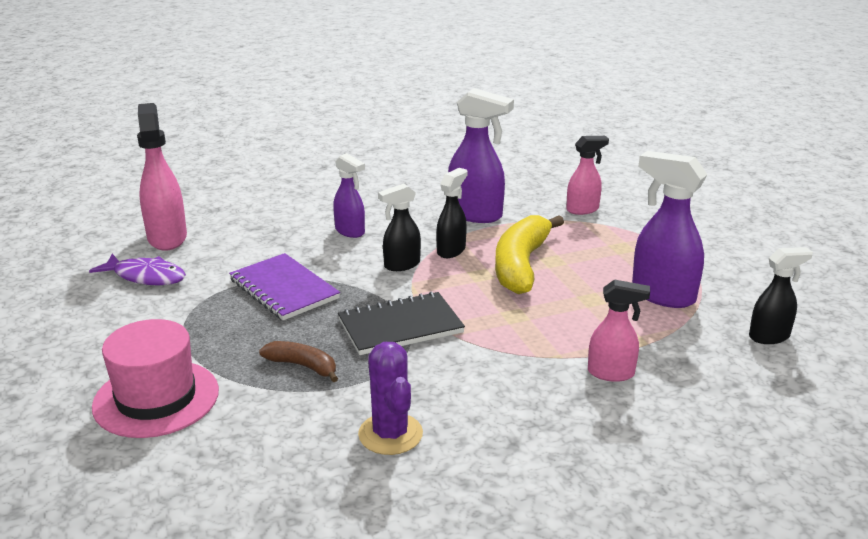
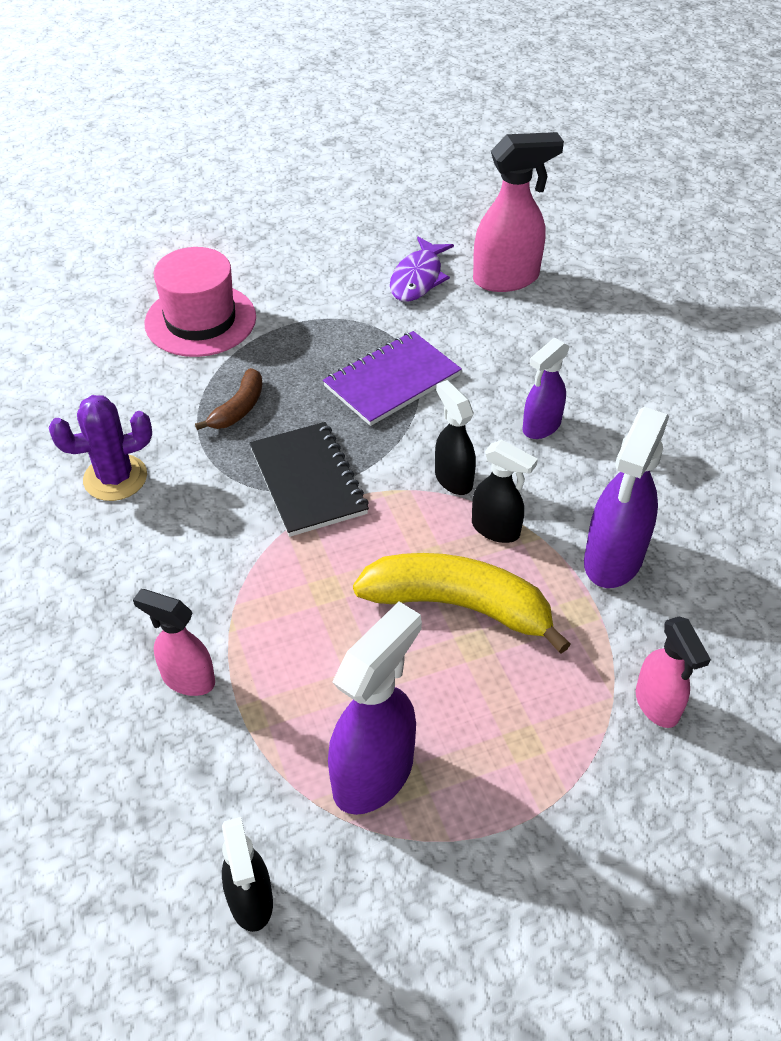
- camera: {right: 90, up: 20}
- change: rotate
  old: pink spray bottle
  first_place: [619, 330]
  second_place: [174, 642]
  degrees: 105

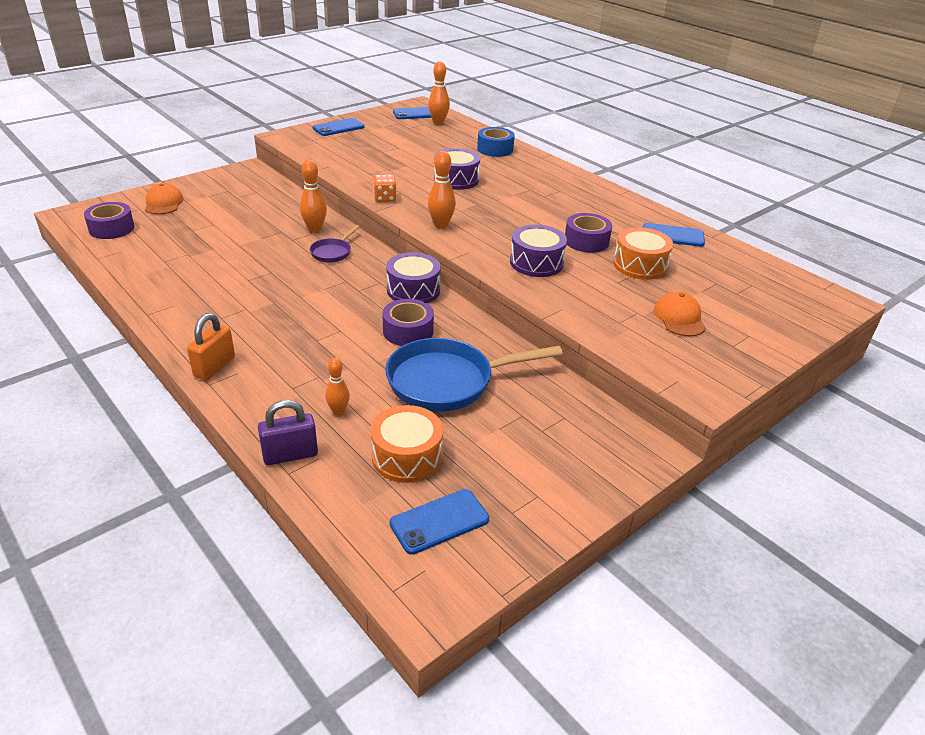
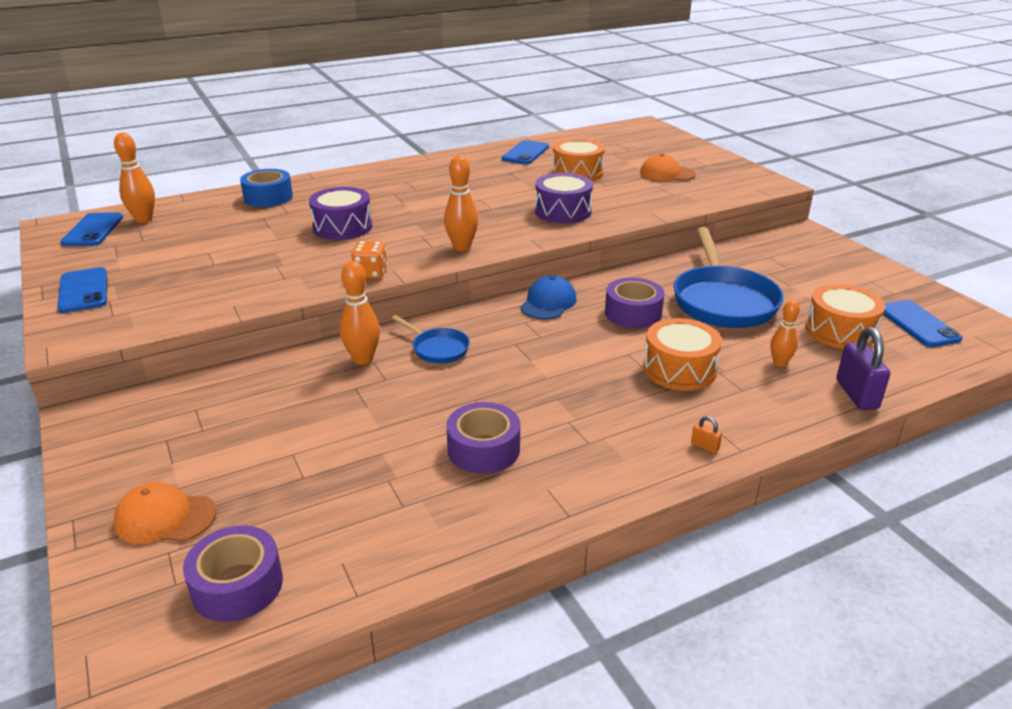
- camera: {right: -75, up: -5}
- change: insert
  new: orange drum
  second_place: [682, 354]
- change: move
  old: purple tape
  first_place: [588, 233]
  second_place: [483, 438]
- change: replace
  old: purple drum
  new: blue cap
  first_place: [413, 277]
  second_place: [548, 297]
- change: recolor
  old: purple pan
  new: blue pan
  first_place: [335, 244]
  second_place: [430, 339]
- change: resize
  old: orange padlock
  first_place: [211, 347]
  second_place: [706, 434]
  factor: 0.45

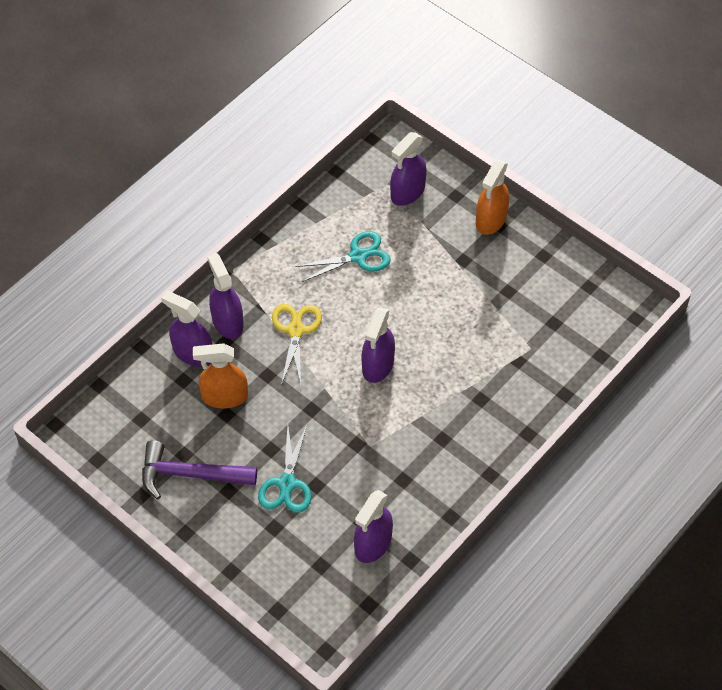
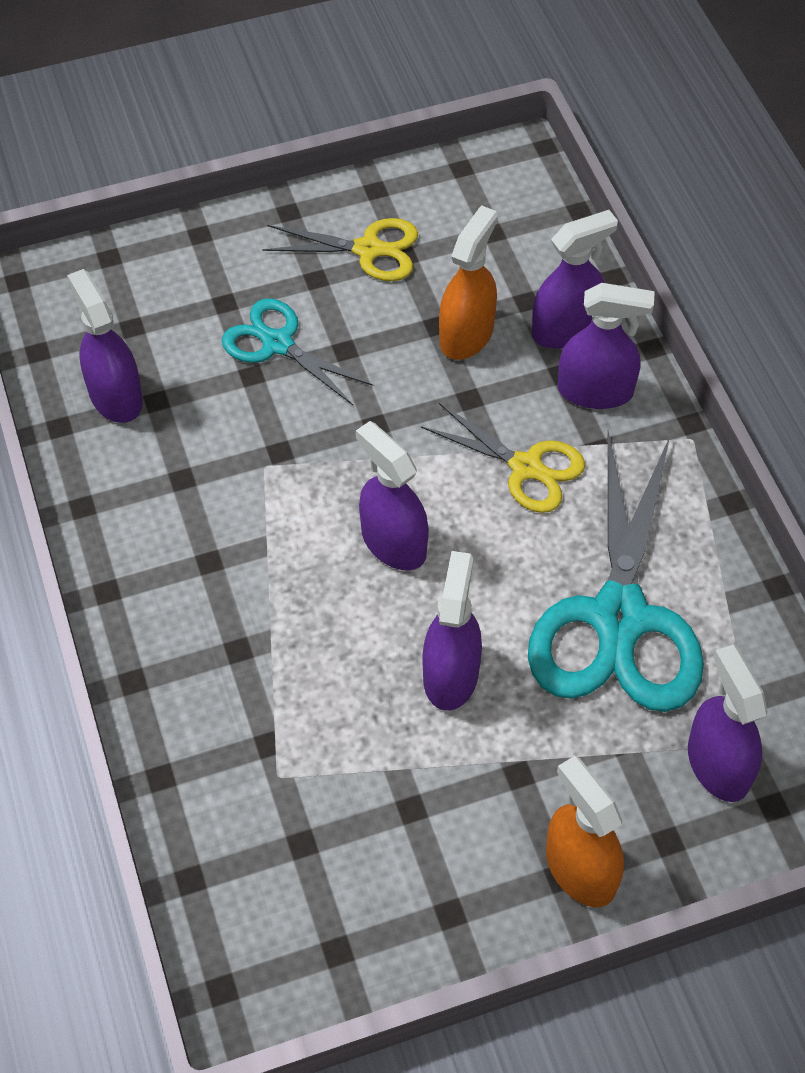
- camera: {right: 120, up: 0}
- change: insert
  new: purple spray bottle
  second_place: [452, 631]
- change: replace
  old: purple hammer
  new: yellow scissors
  first_place: [199, 469]
  second_place: [340, 249]
- change: resize
  old: turquoise scissors
  first_place: [343, 256]
  second_place: [616, 571]
  factor: 1.86

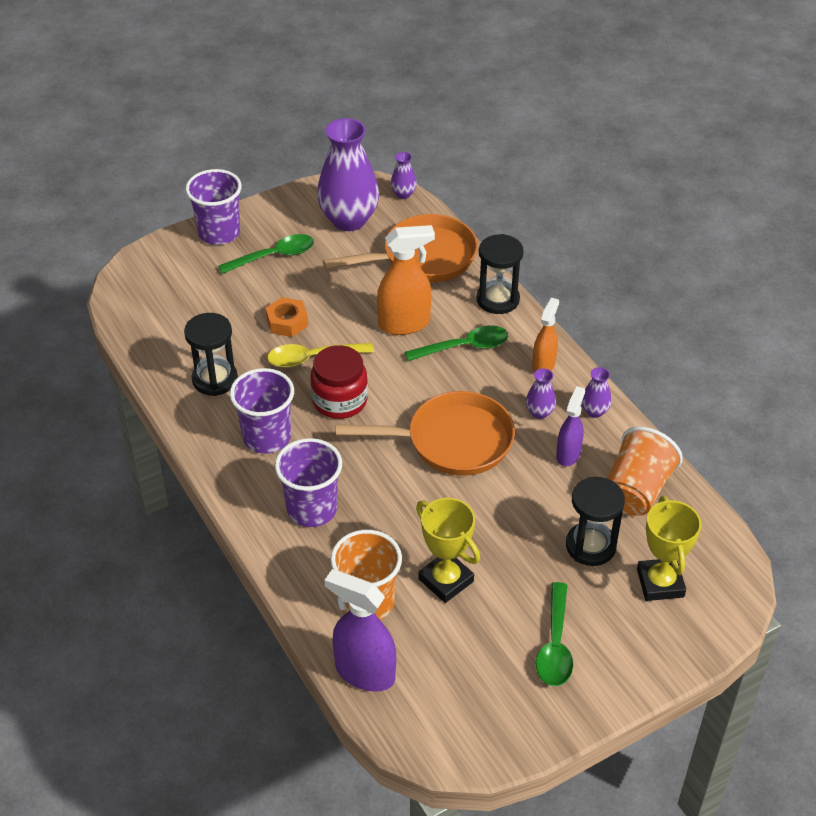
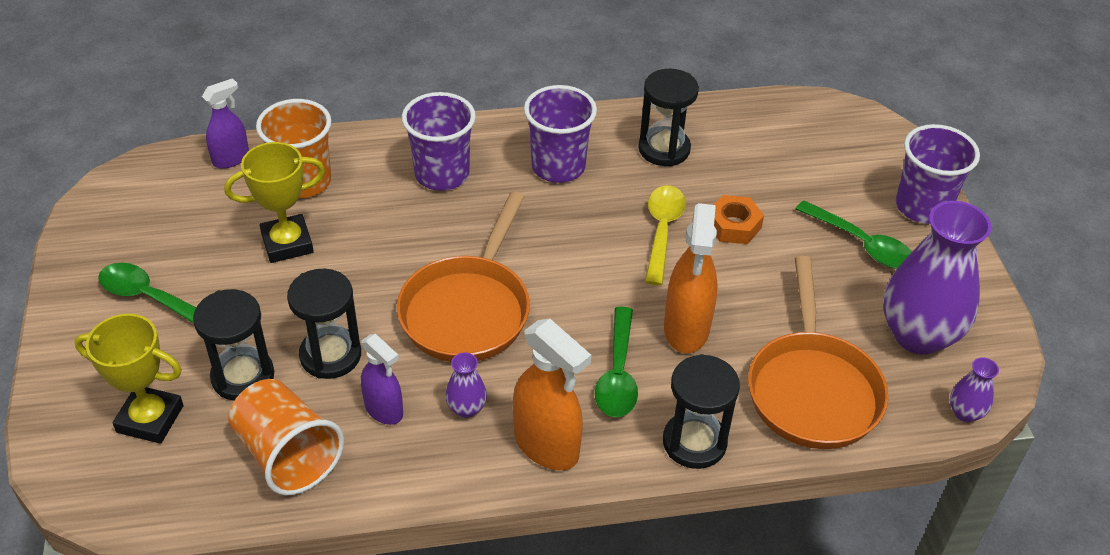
- camera: {right: 110, up: 0}
- change: delete
  old: red jar
  first_place: [339, 382]
- change: delete
  old: purple vase
  first_place: [597, 392]
- change: insert
  new: black hourglass
  second_place: [324, 324]
- change: rotate
  old: green spoon
  first_place: [266, 254]
  second_place: [854, 234]
  degrees: -45
- change: resize
  old: purple spray bottle
  first_place: [360, 630]
  second_place: [225, 123]
  factor: 0.62
- change: resize
  old: orange spray bottle
  first_place: [545, 334]
  second_place: [552, 394]
  factor: 1.61

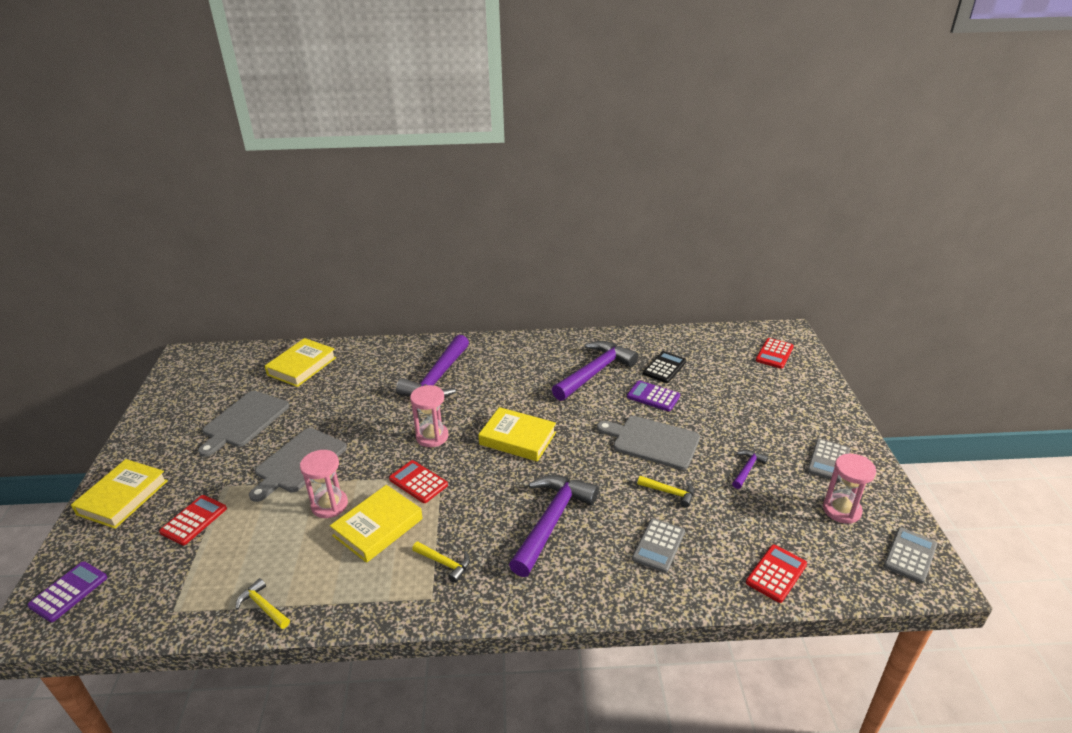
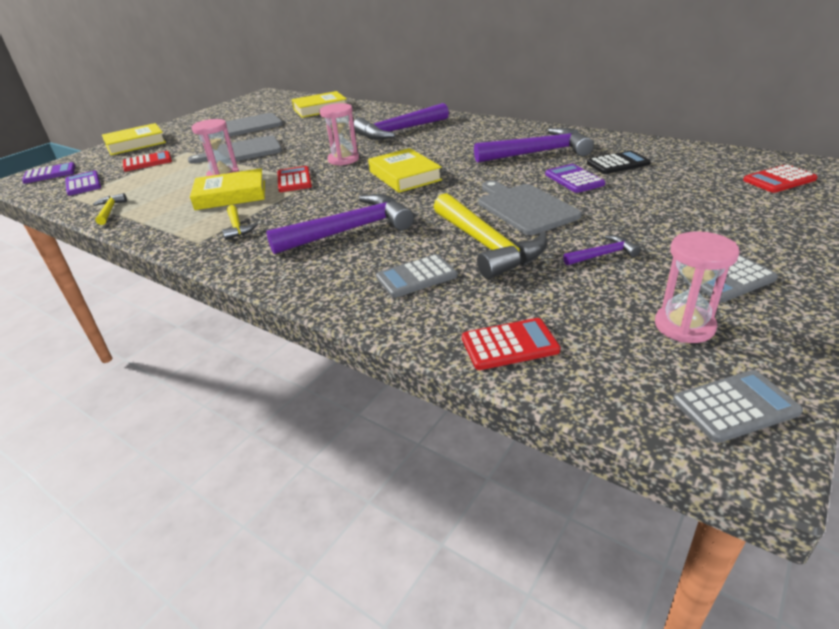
- camera: {right: 40, up: 0}
- change: insert
  new: purple calculator
  second_place: [83, 183]
- change: resize
  old: yellow hammer
  first_place: [665, 492]
  second_place: [490, 236]
  factor: 2.16

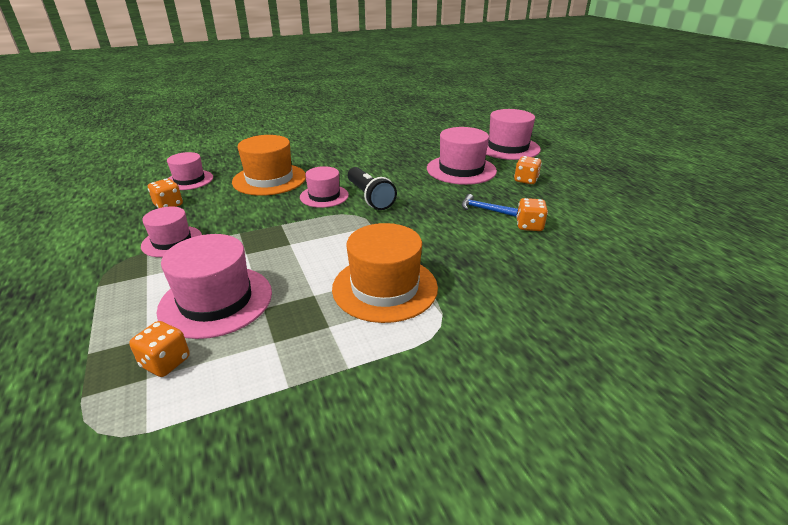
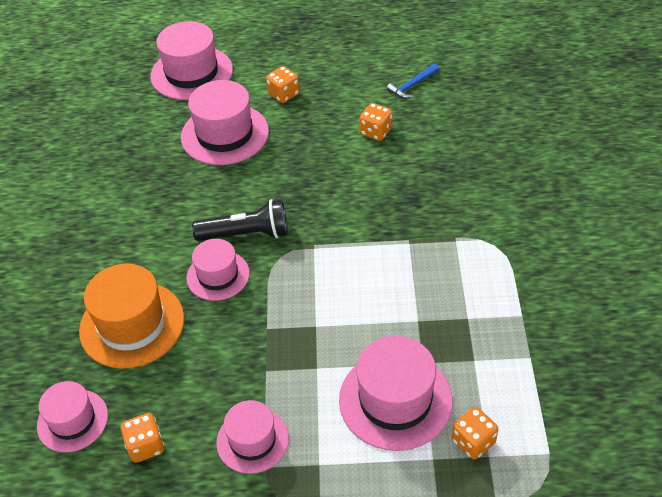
- camera: {right: -65, up: 15}
- change: delete
  old: orange hat
  first_place: [385, 273]
- change: move
  old: blue hammer
  first_place: [490, 205]
  second_place: [413, 81]

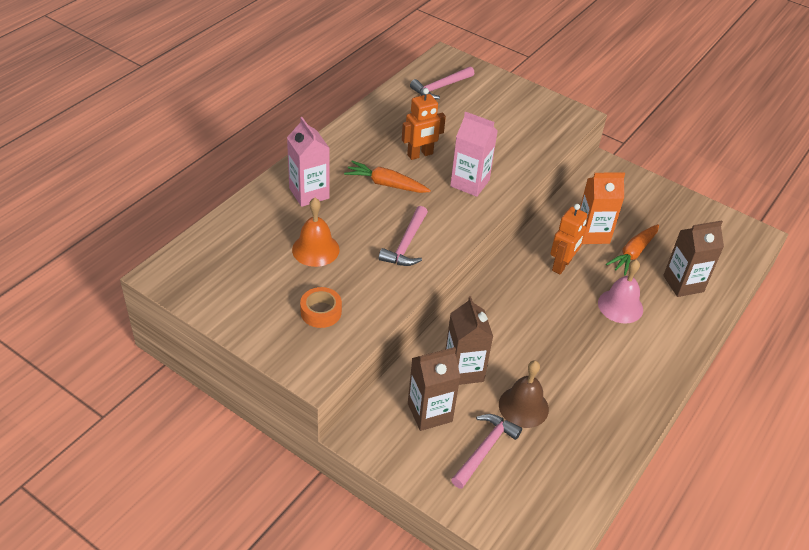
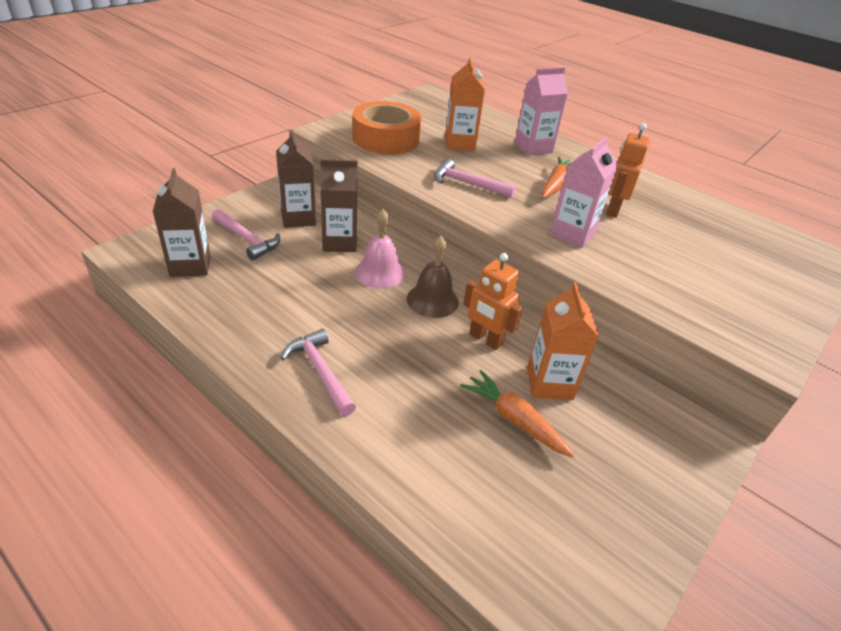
- camera: {right: 95, up: -5}
- change: move
  old: pink hammer
  first_place: [442, 82]
  second_place: [318, 372]
- change: move
  old: brown bell
  first_place: [524, 394]
  second_place: [433, 277]
- change: move
  old: pink bell
  first_place: [620, 291]
  second_place: [380, 249]
- change: move
  old: brown carton
  first_place: [693, 258]
  second_place: [181, 222]
- change: replace
  old: orange bell
  new: orange carton
  first_place: [316, 232]
  second_place: [465, 104]
- change: rotate
  old: orange robot
  first_place: [424, 124]
  second_place: [628, 170]
  degrees: 45
- change: resize
  old: orange tape
  first_place: [321, 307]
  second_place: [387, 127]
  factor: 1.96

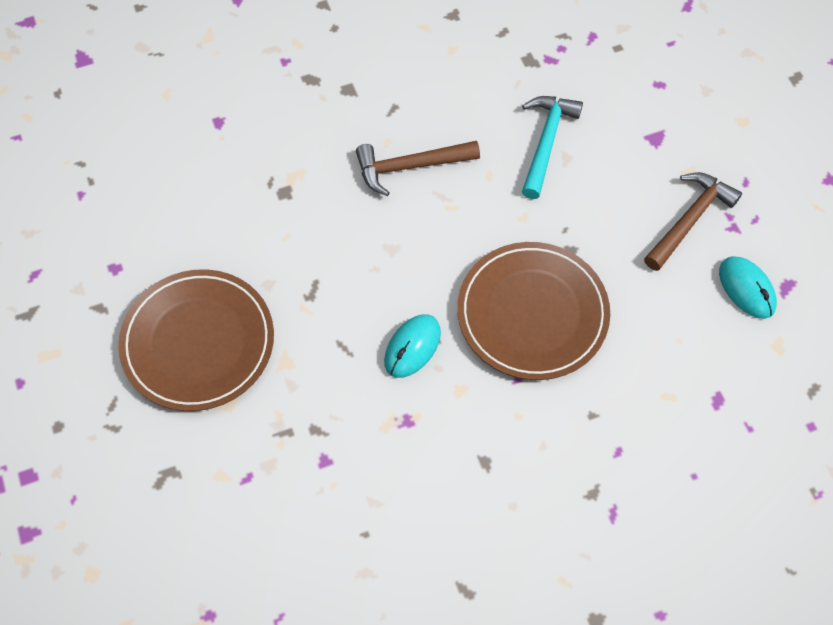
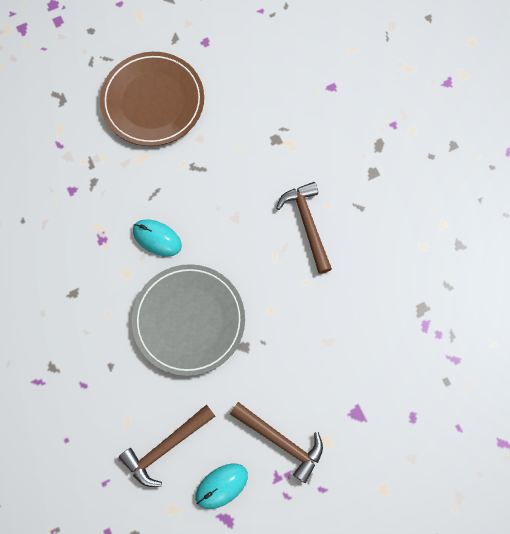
- camera: {right: 85, up: 10}
- change: delete
  old: turquoise hammer
  first_place: [552, 147]
- change: insert
  new: brown hammer
  second_place: [167, 446]
- change: recolor
  old: brown plate
  new: grey plate
  first_place: [533, 311]
  second_place: [188, 320]

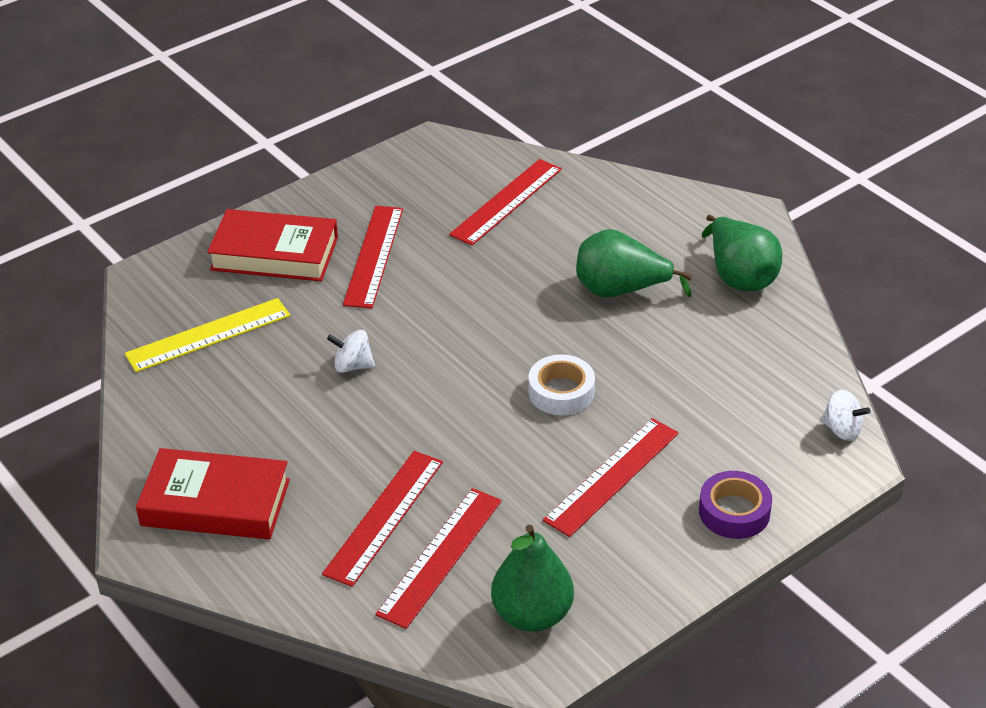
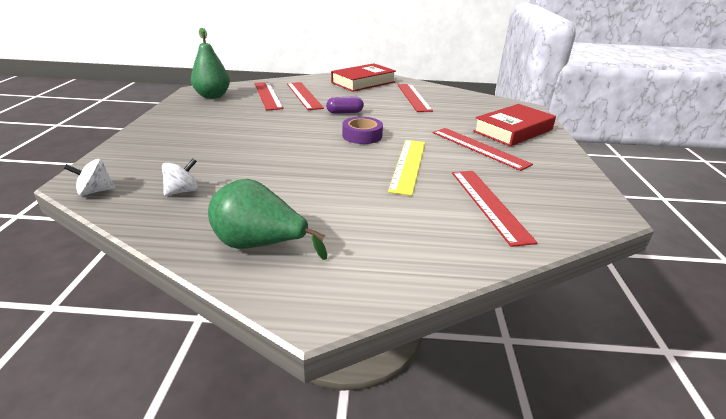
- camera: {right: 130, up: -10}
- change: delete
  old: white tape
  first_place: [561, 384]
- change: delete
  old: green pear
  first_place: [634, 263]
- change: insert
  new: purple capsule
  second_place: [345, 105]
- change: move
  old: yellow ruler
  first_place: [207, 335]
  second_place: [406, 168]
- change: move
  old: white spinning top
  first_place: [351, 351]
  second_place: [180, 177]
- change: move
  old: red ruler
  first_place: [611, 477]
  second_place: [415, 98]
- change: move
  old: purple tape
  first_place: [735, 505]
  second_place: [362, 130]

